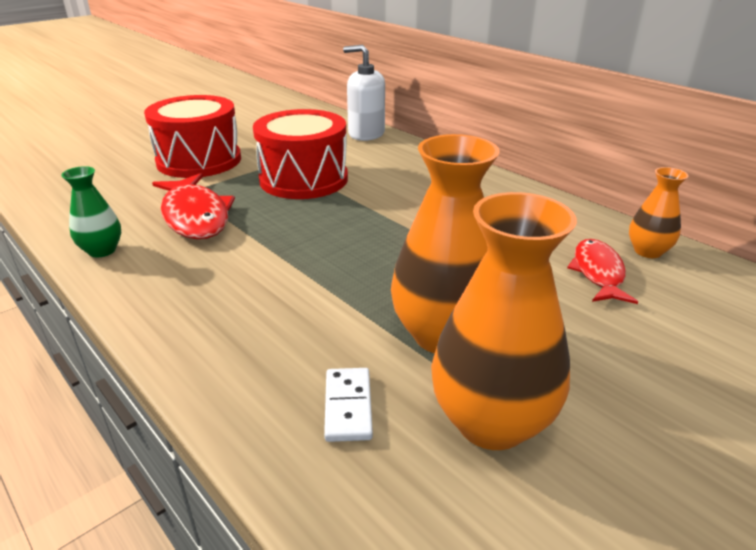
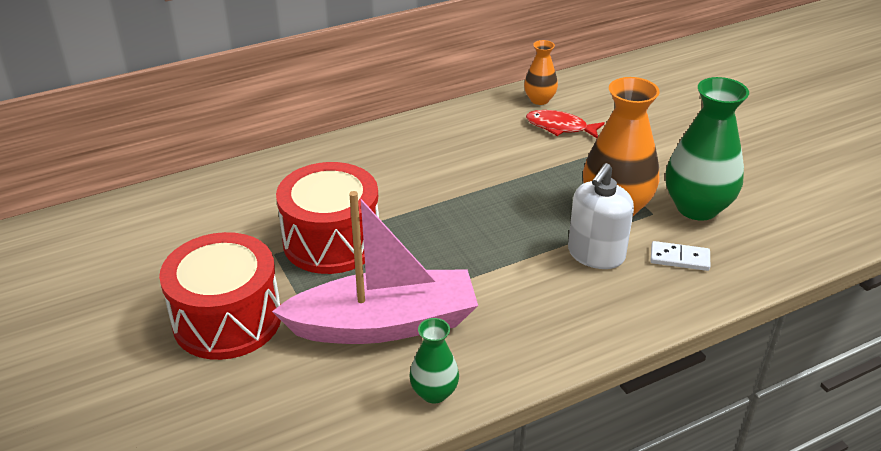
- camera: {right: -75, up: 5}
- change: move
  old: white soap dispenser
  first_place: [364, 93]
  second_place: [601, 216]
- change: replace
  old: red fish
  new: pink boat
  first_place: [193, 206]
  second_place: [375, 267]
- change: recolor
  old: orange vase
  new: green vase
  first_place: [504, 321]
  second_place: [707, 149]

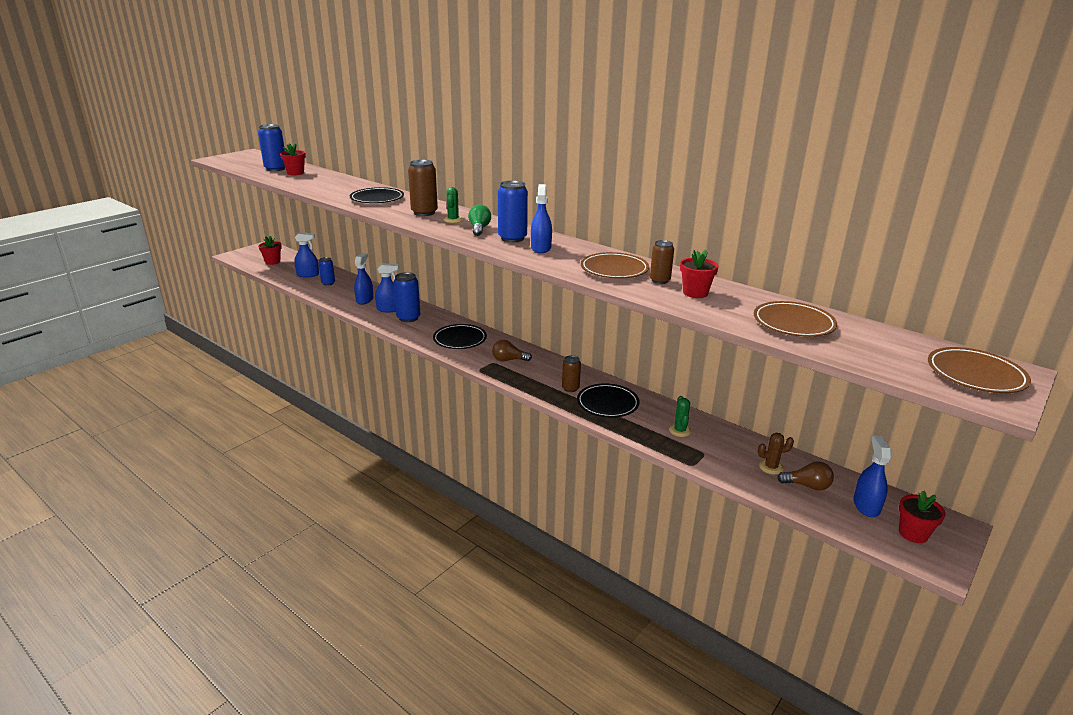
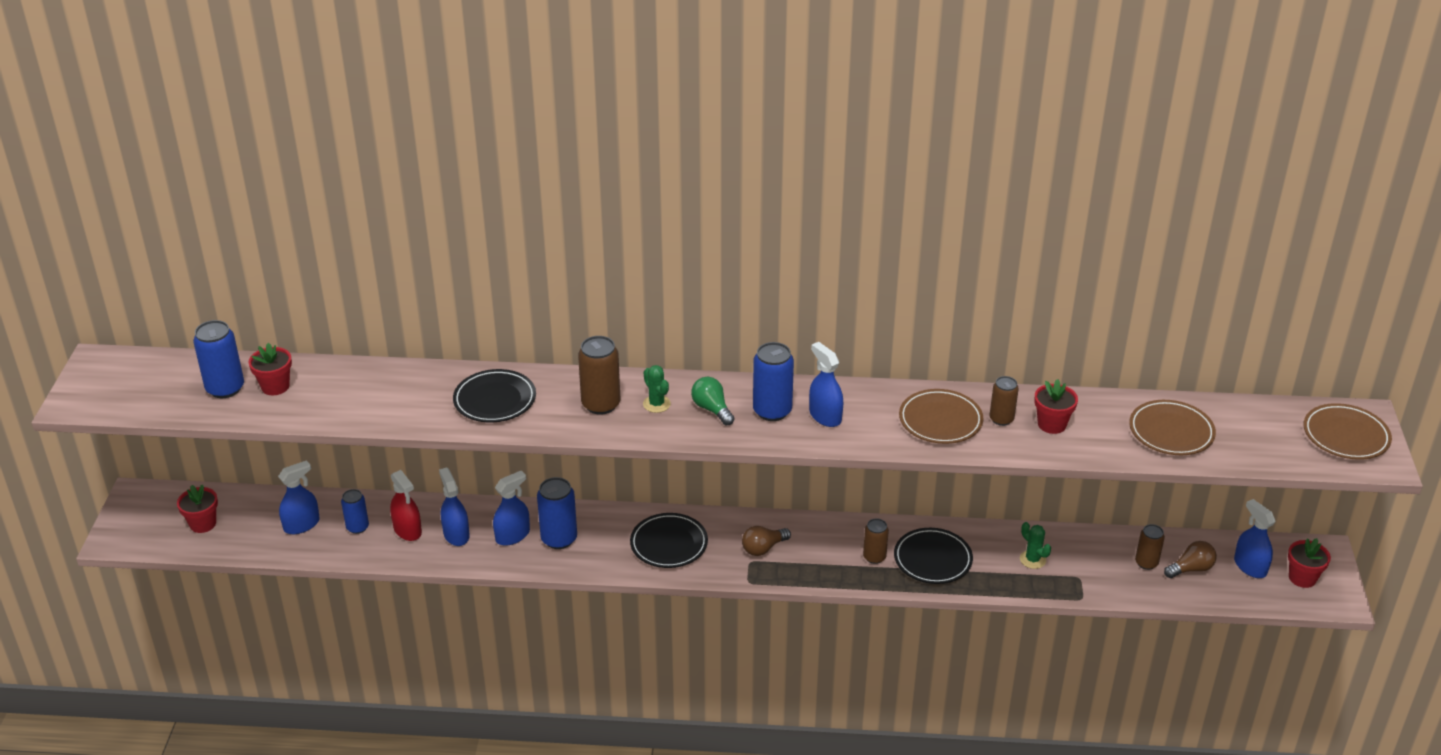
- camera: {right: -35, up: 10}
- change: insert
  new: red spray bottle
  second_place: [406, 505]
- change: replace
  old: brown cactus
  new: brown can
  first_place: [776, 454]
  second_place: [1150, 547]

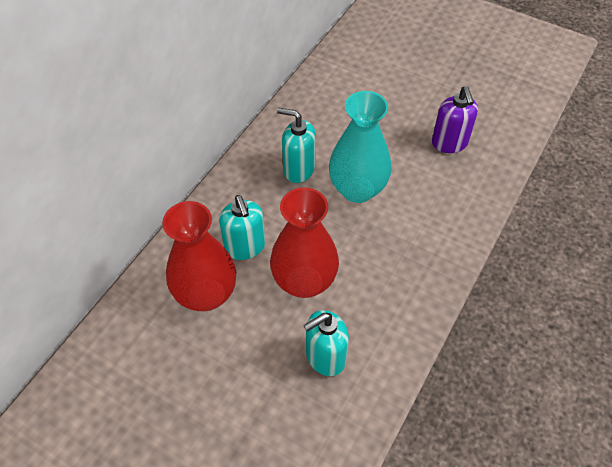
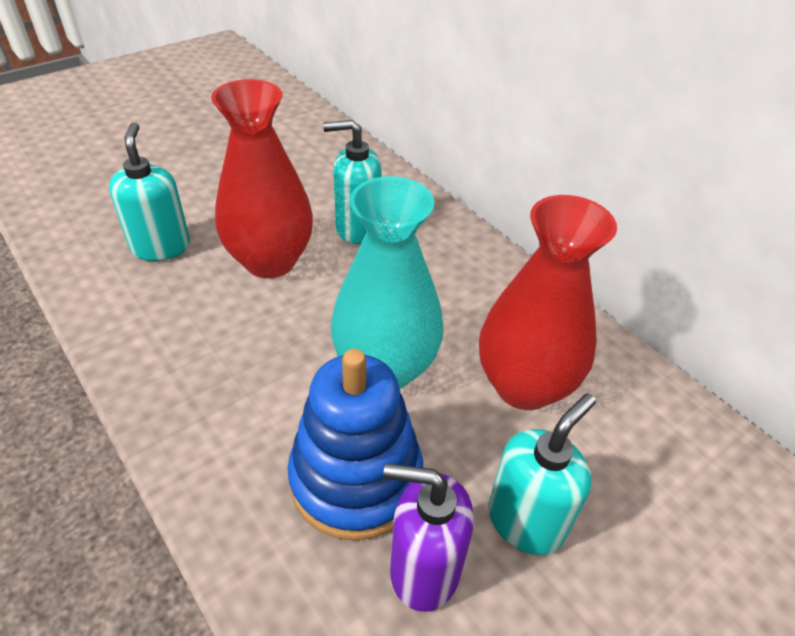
- camera: {right: 110, up: -10}
- change: insert
  new: blue stacking toy
  second_place: [355, 445]
- change: move
  old: red vase
  first_place: [199, 256]
  second_place: [548, 302]
- change: move
  old: turquoise soap dispenser
  first_place: [296, 145]
  second_place: [542, 474]

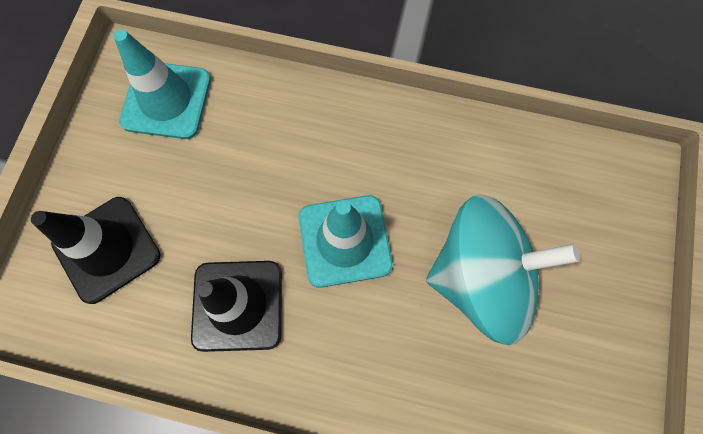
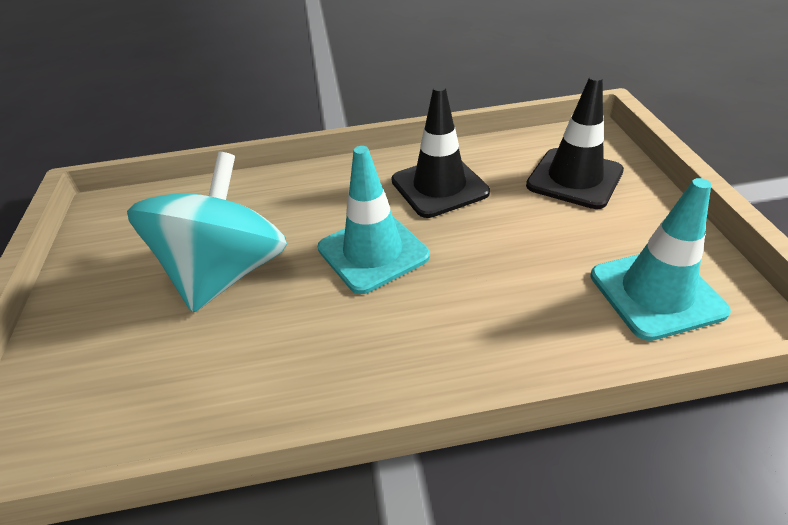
- camera: {right: 160, up: -30}
- change: rotate
  old: turquoise spinning top
  first_place: [503, 270]
  second_place: [207, 232]
  degrees: 135

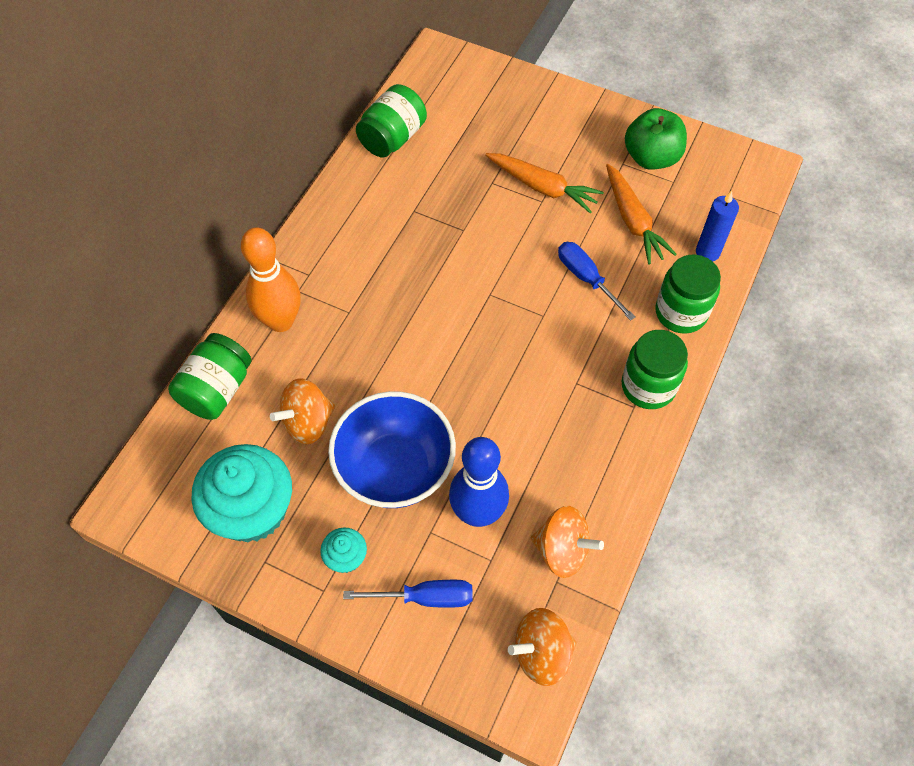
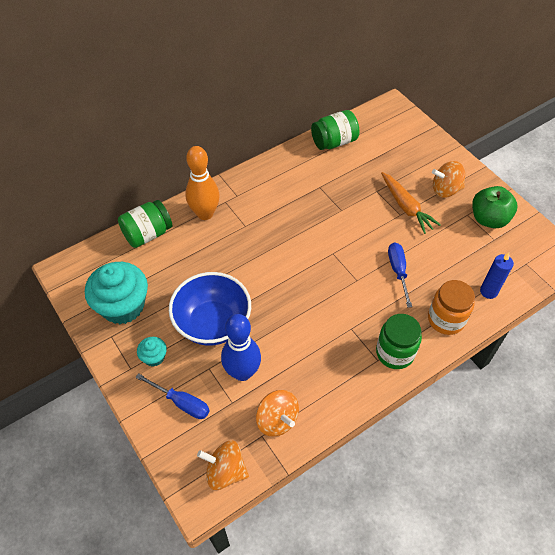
- camera: {right: 30, up: -5}
- change: delete
  old: orange carrot
  first_place: [641, 214]
- change: move
  old: orange spinning top
  first_place: [302, 411]
  second_place: [448, 179]
- change: recolor
  old: green jar
  new: orange jar
  first_place: [688, 294]
  second_place: [451, 307]

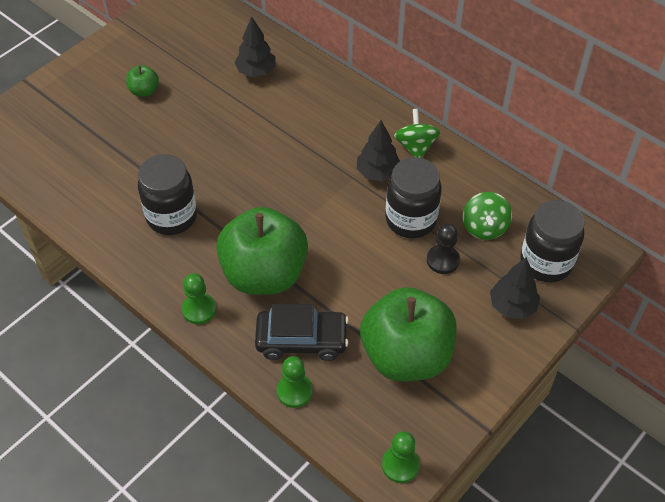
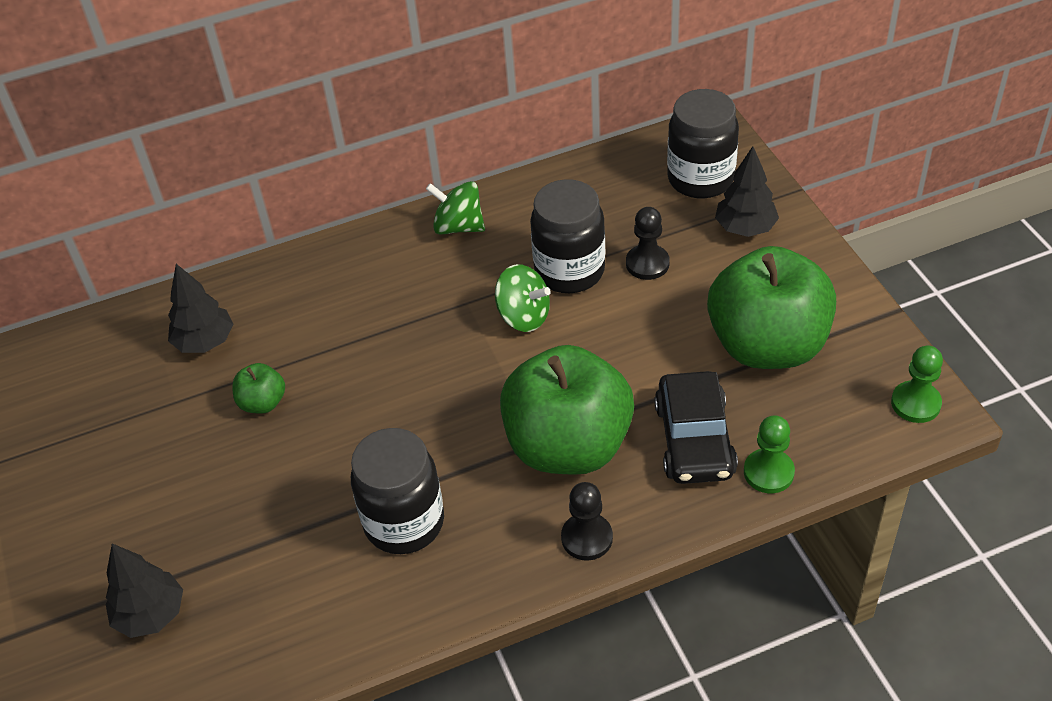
- camera: {right: -60, up: -5}
- change: move
  old: green apple
  first_place: [142, 81]
  second_place: [258, 388]
- change: move
  old: black tree
  first_place: [378, 151]
  second_place: [144, 591]
- change: move
  old: green spinning top
  first_place: [487, 216]
  second_place: [523, 298]
- change: recolor
  old: green pawn
  new: black pawn
  first_place: [199, 298]
  second_place: [587, 521]
- change: rotate
  old: black car
  first_place: [302, 332]
  second_place: [696, 427]
  degrees: 150

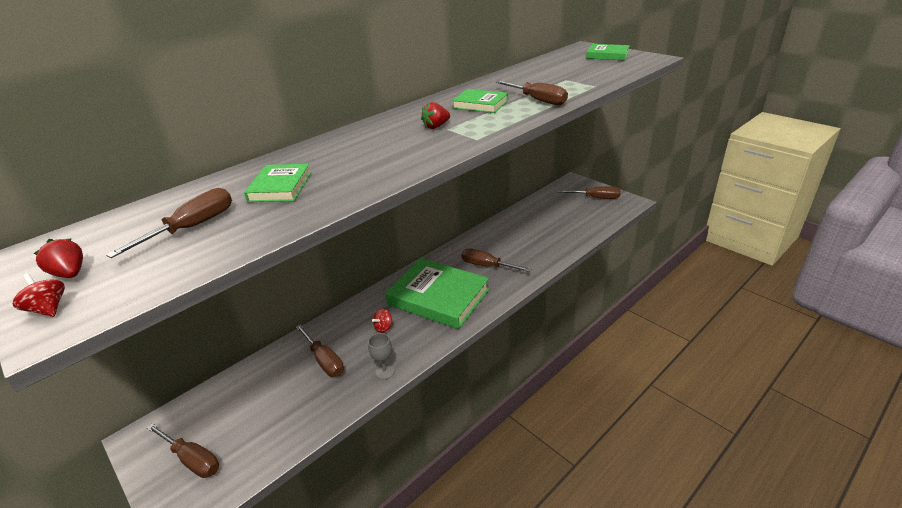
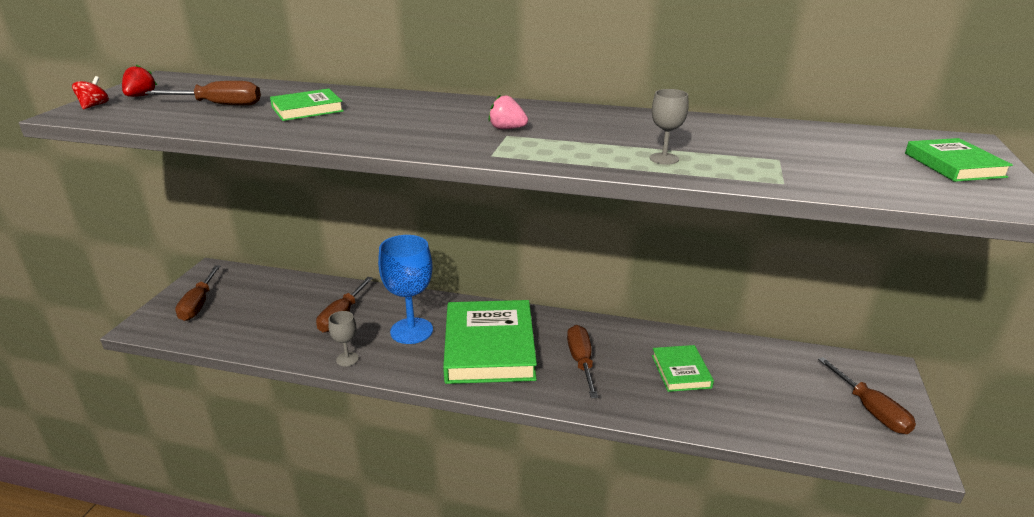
- camera: {right: 55, up: -5}
- change: move
  old: green book
  first_place: [480, 101]
  second_place: [683, 368]
- change: replace
  old: red spinning top
  new: blue goblet
  first_place: [382, 321]
  second_place: [405, 289]
- change: replace
  old: brown screwdriver
  new: grey goblet
  first_place: [531, 92]
  second_place: [669, 127]
- change: recolor
  old: red strawberry
  new: pink strawberry
  first_place: [435, 115]
  second_place: [508, 111]

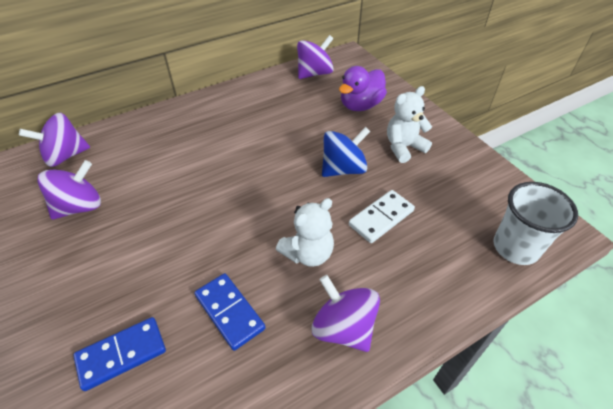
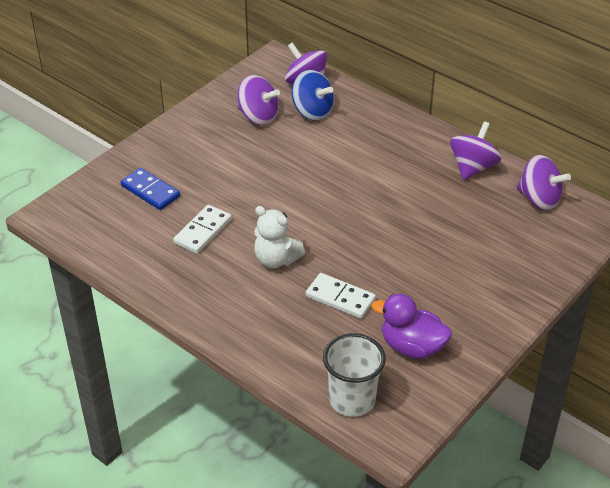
- camera: {right: 70, up: -5}
- change: delete
  old: white teddy bear
  first_place: [409, 124]
- change: move
  old: purple spinning top
  first_place: [346, 313]
  second_place: [475, 150]
- change: move
  old: blue spinning top
  first_place: [346, 152]
  second_place: [313, 95]
- change: move
  old: purple duck
  first_place: [363, 88]
  second_place: [412, 326]
- change: recolor
  old: blue domino
  new: white domino
  first_place: [230, 312]
  second_place: [202, 229]

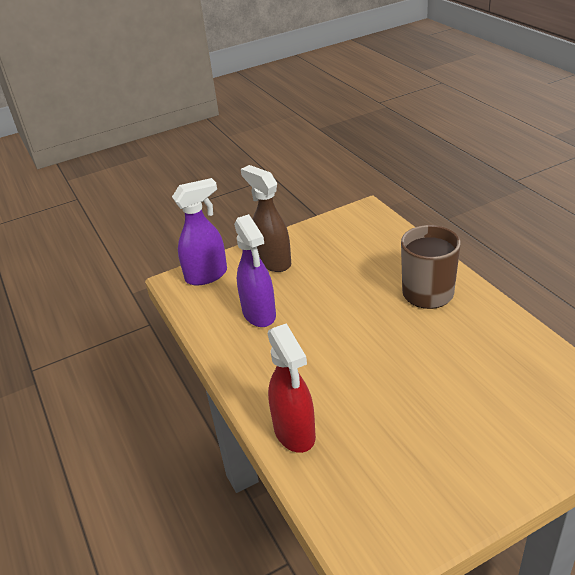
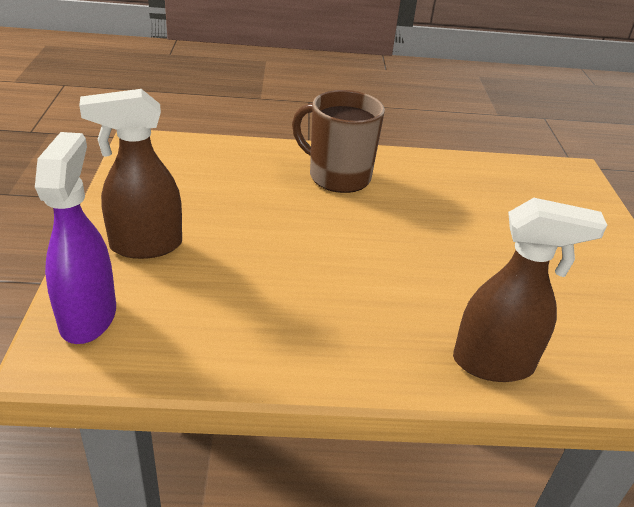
- camera: {right: -70, up: 0}
- change: delete
  old: purple spray bottle
  first_place: [255, 270]
- change: recolor
  old: red spray bottle
  new: brown spray bottle
  first_place: [291, 388]
  second_place: [530, 290]

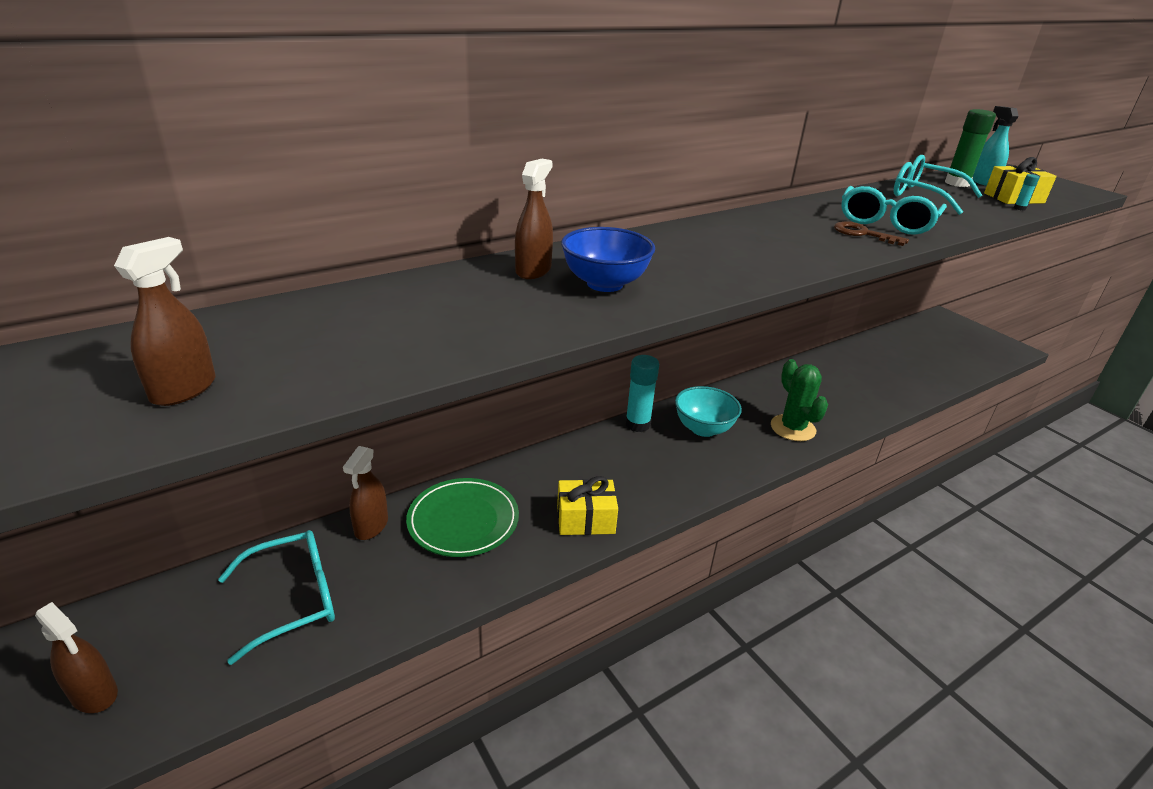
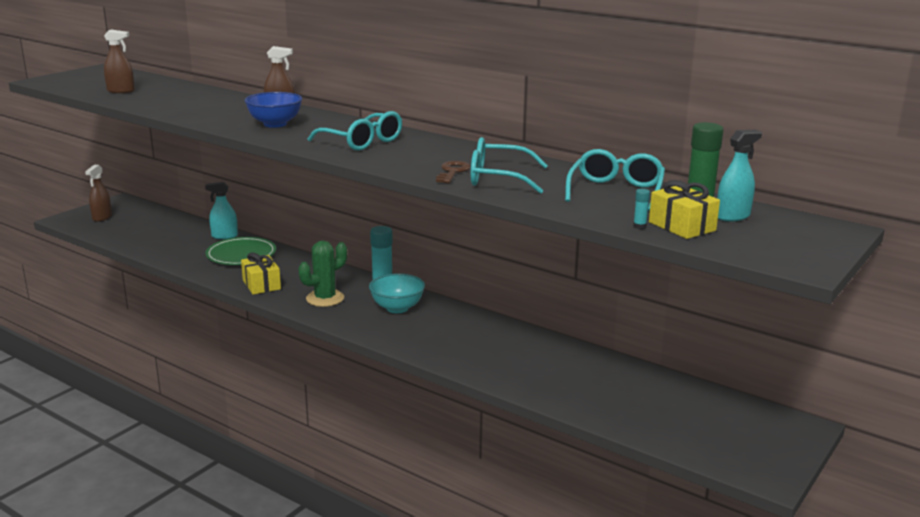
- camera: {right: 70, up: -10}
- change: move
  old: turquoise glasses
  first_place: [276, 597]
  second_place: [355, 131]
- change: move
  old: green cactus
  first_place: [799, 400]
  second_place: [323, 274]
- change: recolor
  old: brown spray bottle
  new: turquoise spray bottle
  first_place: [365, 493]
  second_place: [221, 210]

